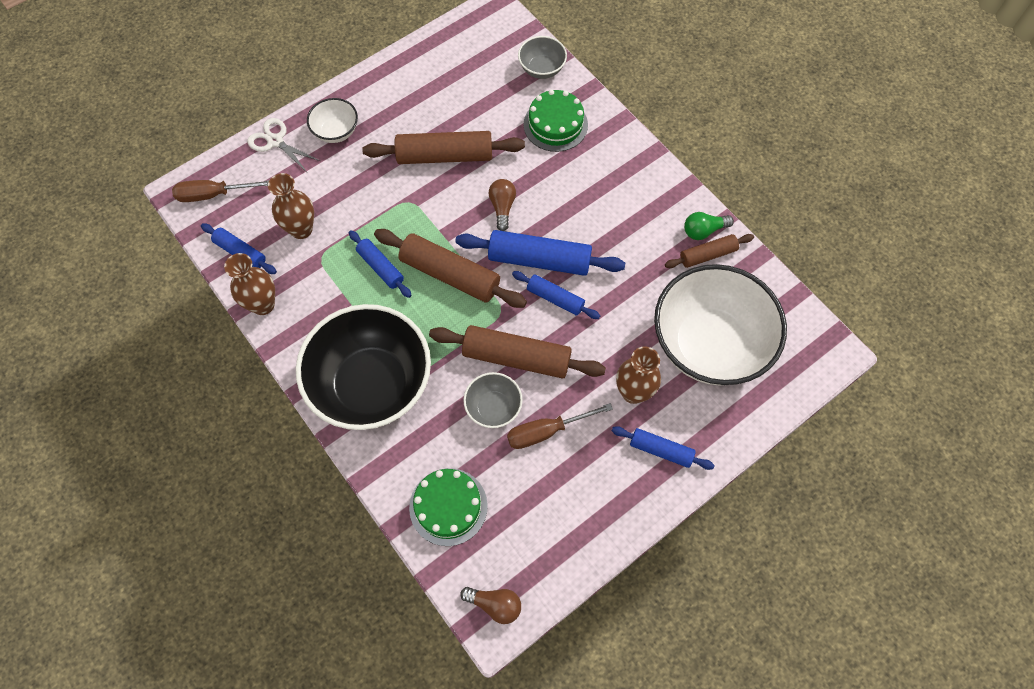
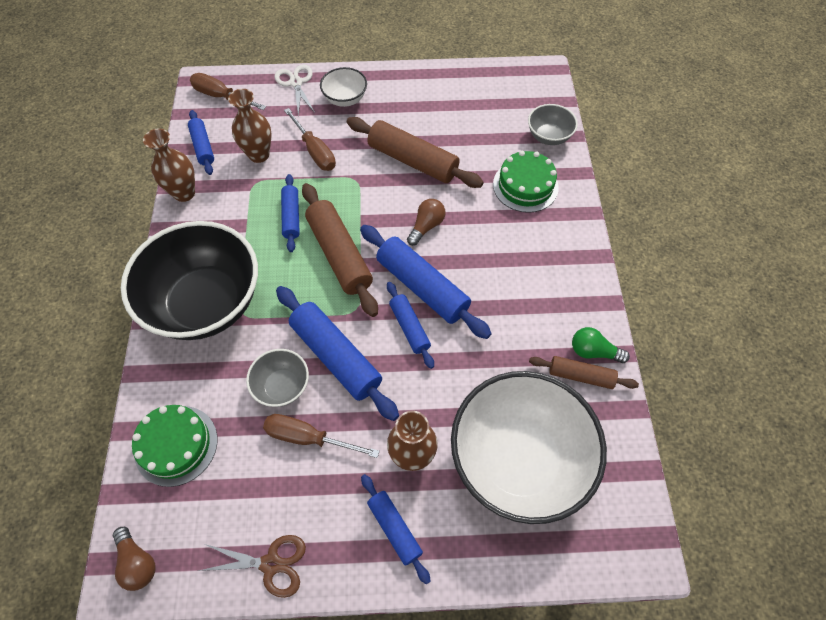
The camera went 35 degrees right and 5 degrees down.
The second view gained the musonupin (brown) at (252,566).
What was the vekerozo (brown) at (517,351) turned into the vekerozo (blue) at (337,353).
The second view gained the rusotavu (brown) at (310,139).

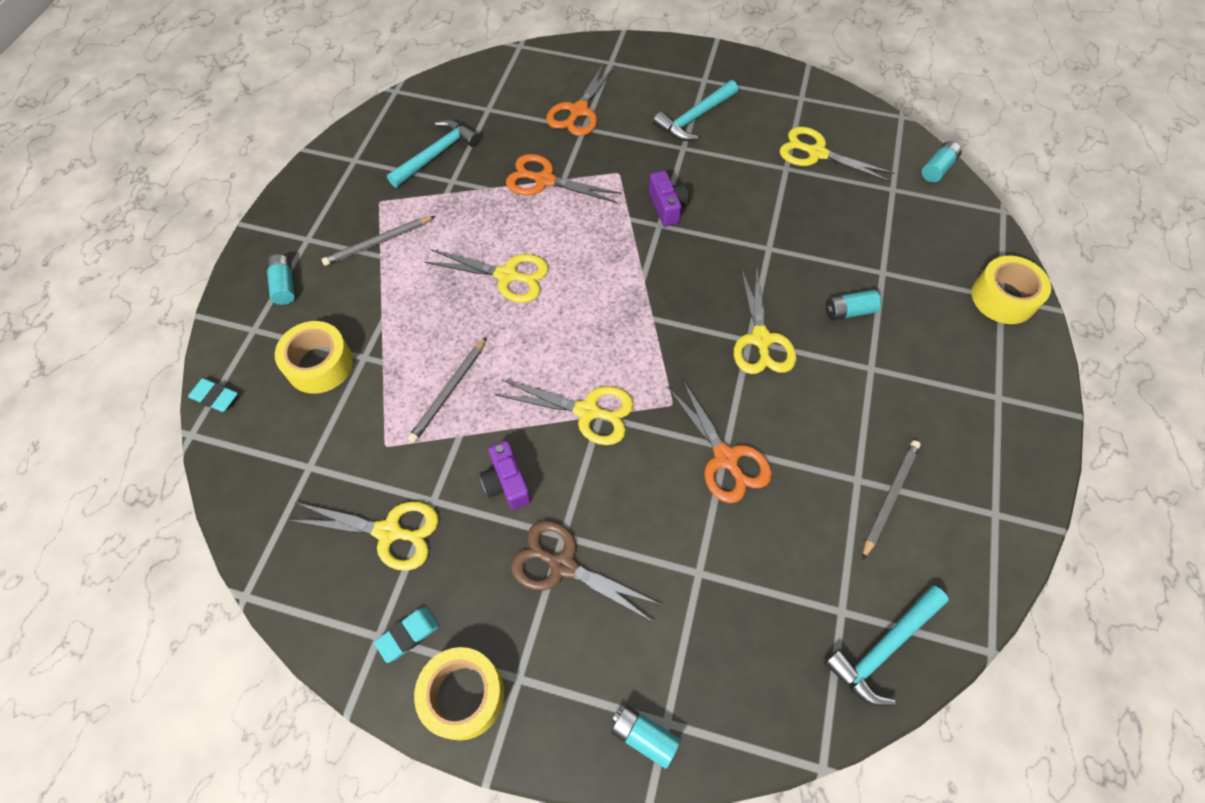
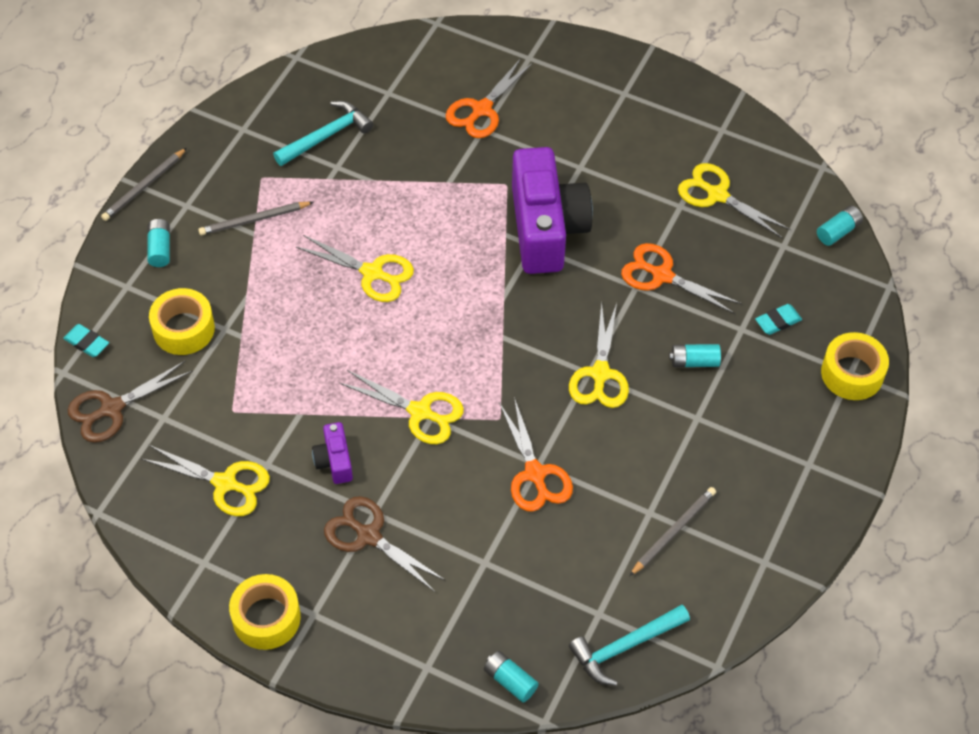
The camera went 10 degrees right and 5 degrees down.
The second view gained the musonupin (brown) at (130,402).
The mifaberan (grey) ended up elsewhere, having gone from (447,390) to (144,184).
The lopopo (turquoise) ended up elsewhere, having gone from (646,737) to (511,677).
The size of the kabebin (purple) at (669,198) changed by a factor of 2.27.
The musonupin (orange) ended up elsewhere, having gone from (564,178) to (681,278).
The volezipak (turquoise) ended up elsewhere, having gone from (406,635) to (778,319).
The second view lost the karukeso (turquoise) at (695,110).

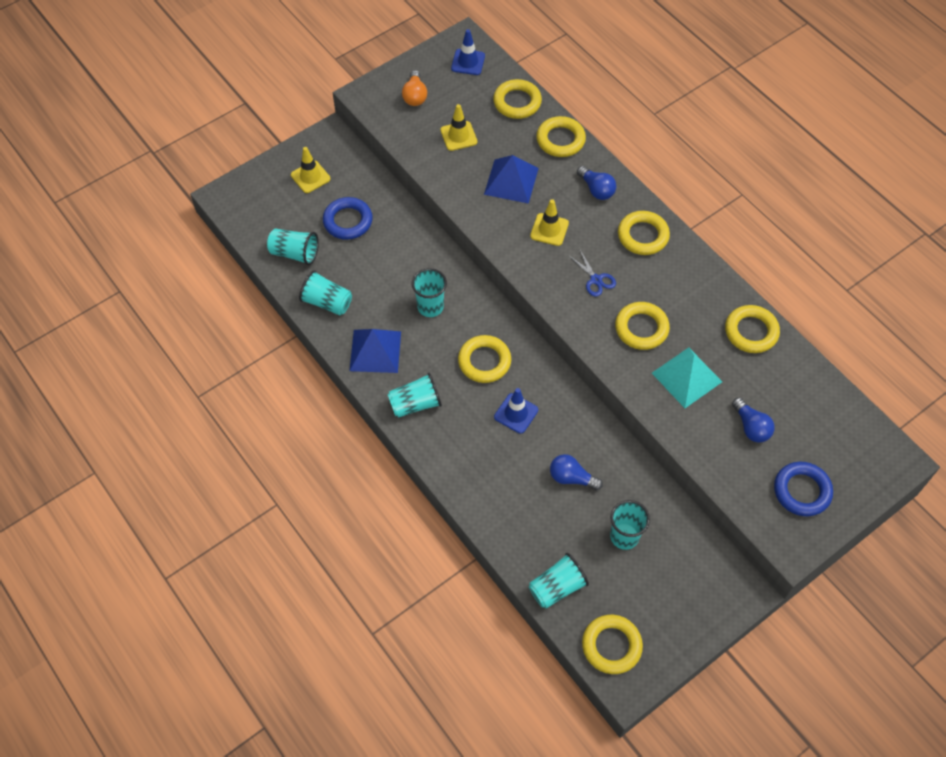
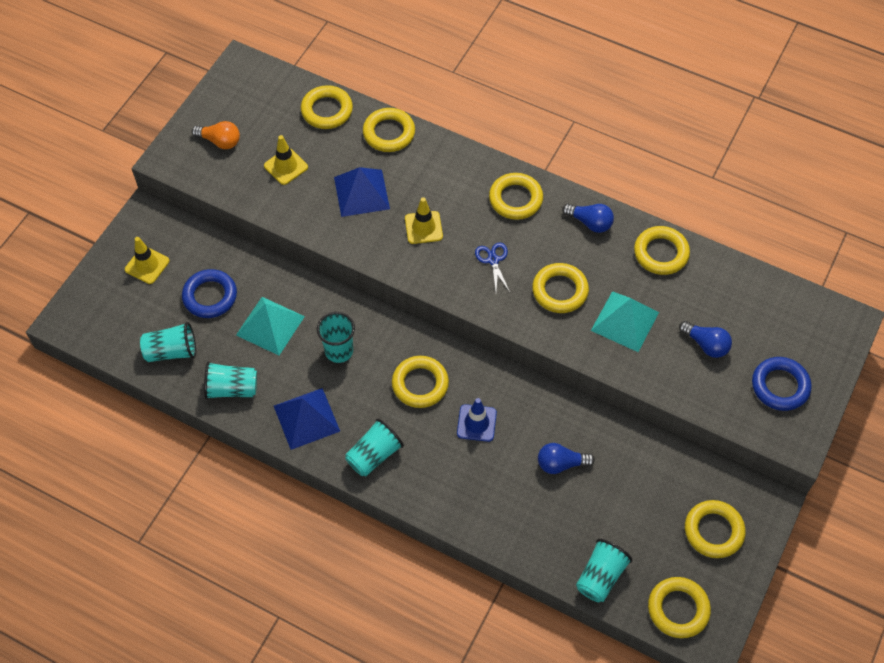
The camera went 25 degrees left and 0 degrees up.
The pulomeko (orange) at (414,88) ended up facing another way, 45 degrees counterclockwise from before.
The second view gained the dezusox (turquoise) at (270,326).
The musonupin (blue) at (592,273) ended up facing another way, 135 degrees counterclockwise from before.
The pulomeko (blue) ended up elsewhere, having gone from (596,183) to (588,218).
The second view gained the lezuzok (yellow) at (715,529).
The second view lost the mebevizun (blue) at (468,52).
The second view lost the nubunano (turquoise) at (630,525).

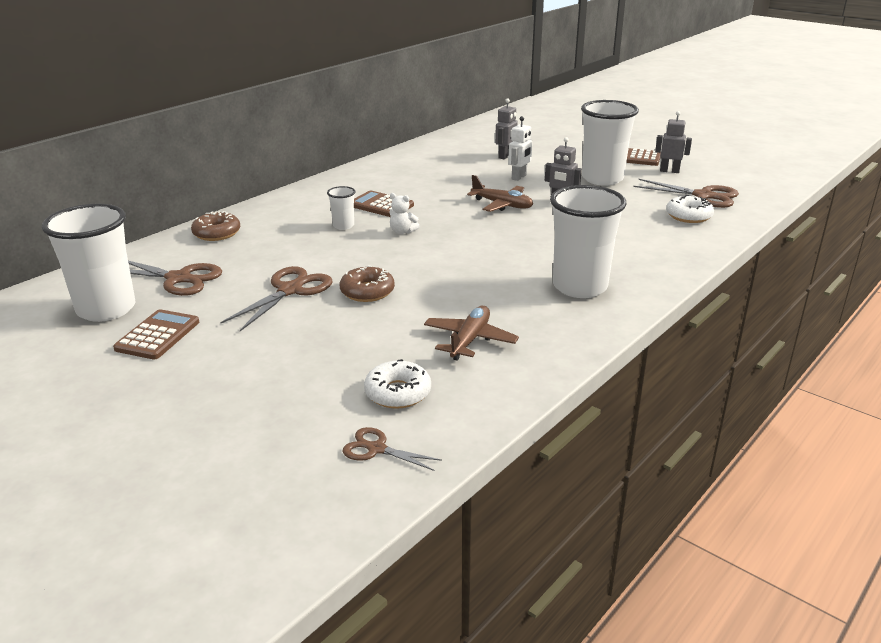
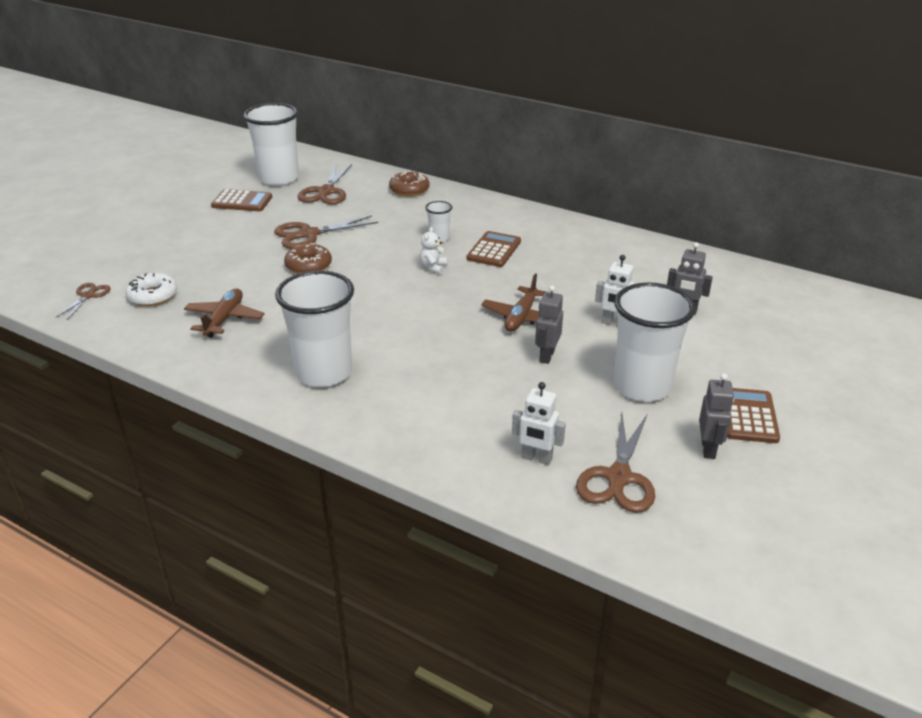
The camera went 80 degrees right and 5 degrees up.
The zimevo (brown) at (471,333) ended up facing another way, 90 degrees counterclockwise from before.
The musonupin (brown) at (276,298) ended up facing another way, 135 degrees clockwise from before.
Where the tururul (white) stood at (690,209), the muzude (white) came to stand at (539,423).

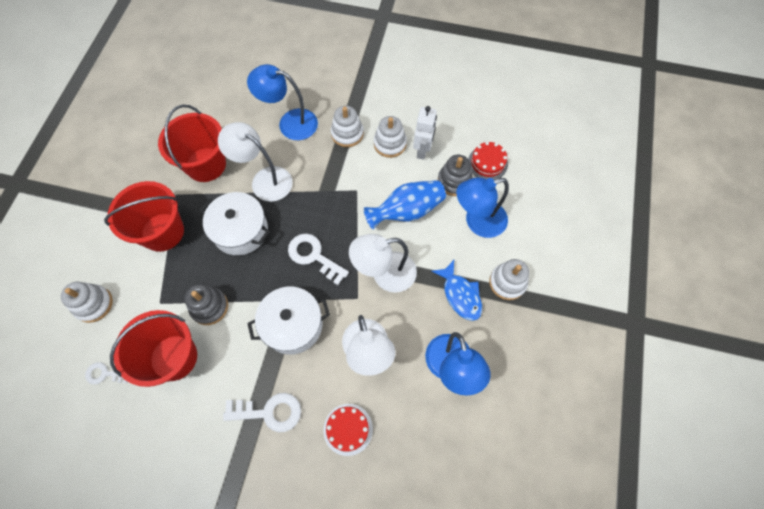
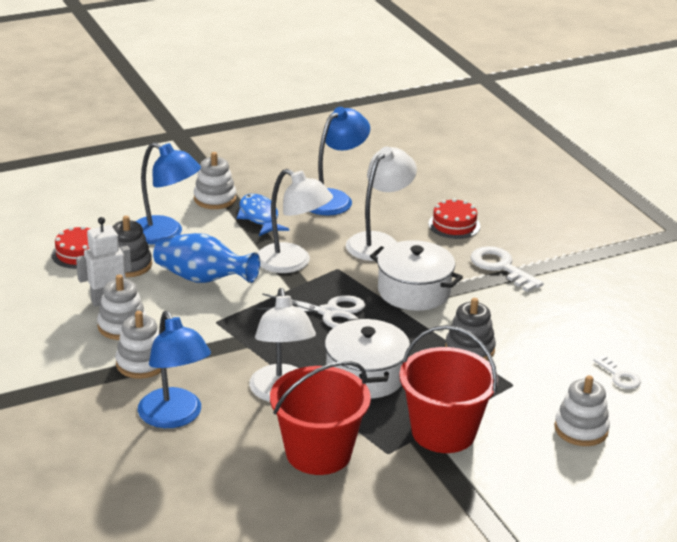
The camera went 130 degrees left and 35 degrees down.
The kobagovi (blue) at (456,290) ended up facing another way, 45 degrees counterclockwise from before.
Where the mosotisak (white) stood at (318,259), the musonupin (white) came to stand at (310,310).
The second view lost the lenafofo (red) at (153,348).

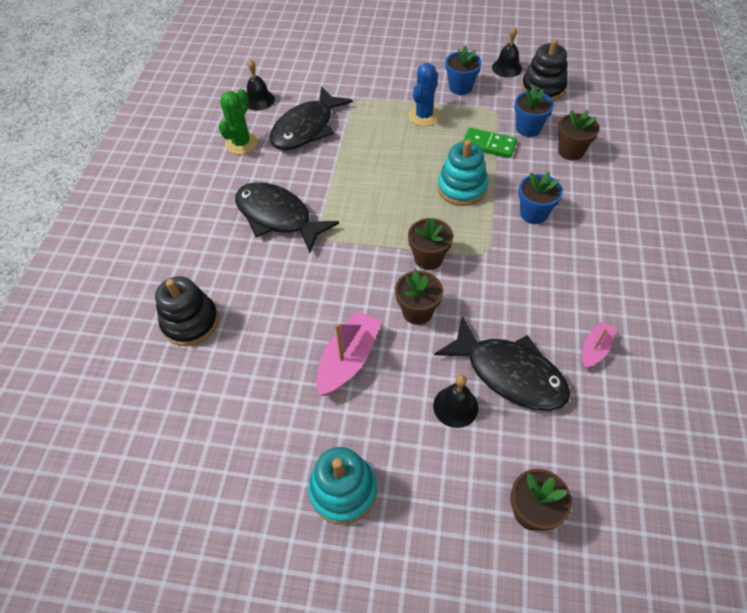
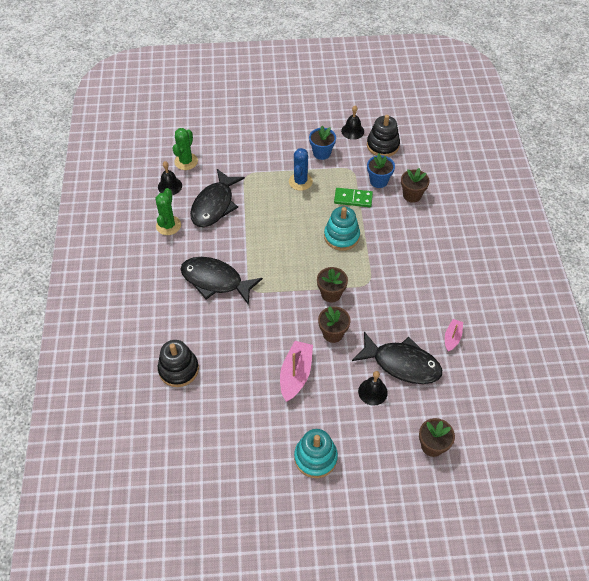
The camera went 15 degrees left and 0 degrees up.
The second view gained the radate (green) at (185,149).
The second view lost the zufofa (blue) at (540,198).

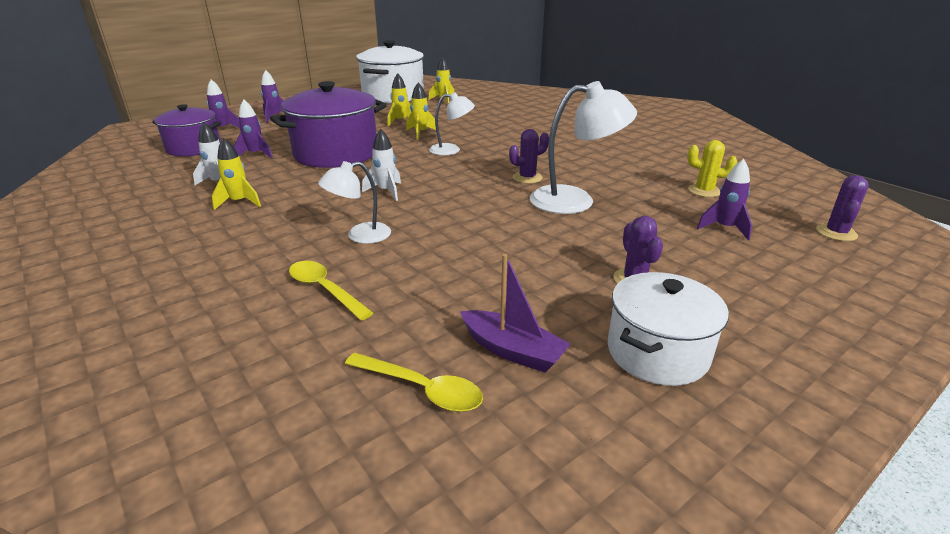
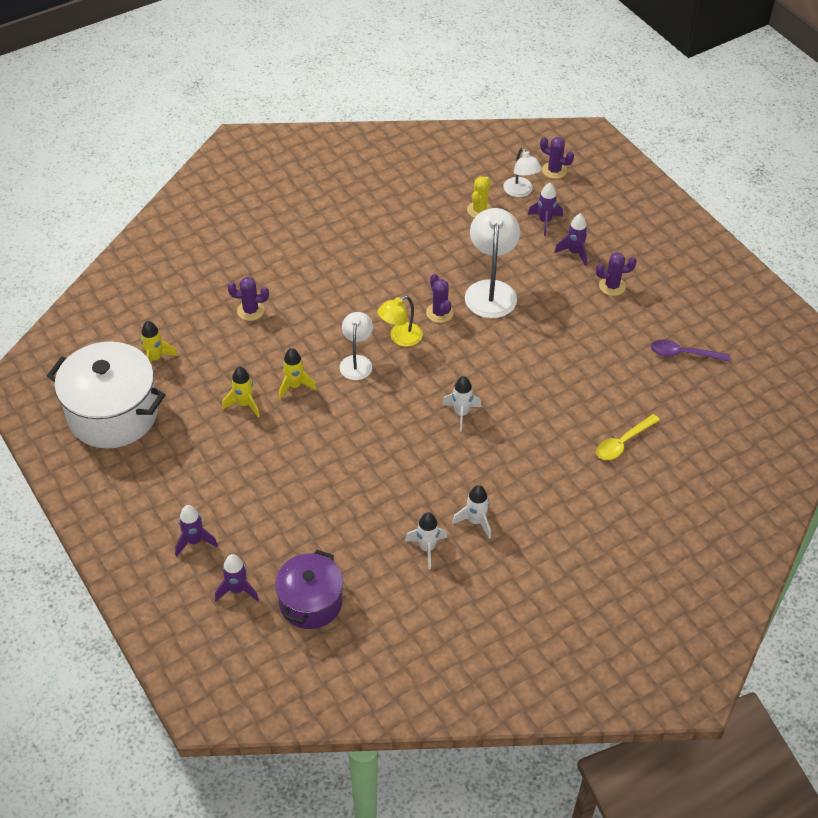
The camera went 85 degrees left and 20 degrees up.
The second view gained the radate (purple) at (248,299).
The second view gained the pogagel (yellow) at (400,321).
What was the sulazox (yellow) at (236,173) turned into the sulazox (white) at (471,512).
The pogagel (white) ended up elsewhere, having gone from (354,202) to (522,172).
The sulazox (purple) ended up elsewhere, having gone from (253,128) to (571,240).
Where the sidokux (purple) stood at (515,313), the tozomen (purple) came to stand at (690,351).
The second view lost the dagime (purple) at (328,124).
The second view lost the tozomen (yellow) at (414,382).
The second view lost the dagime (white) at (668,329).

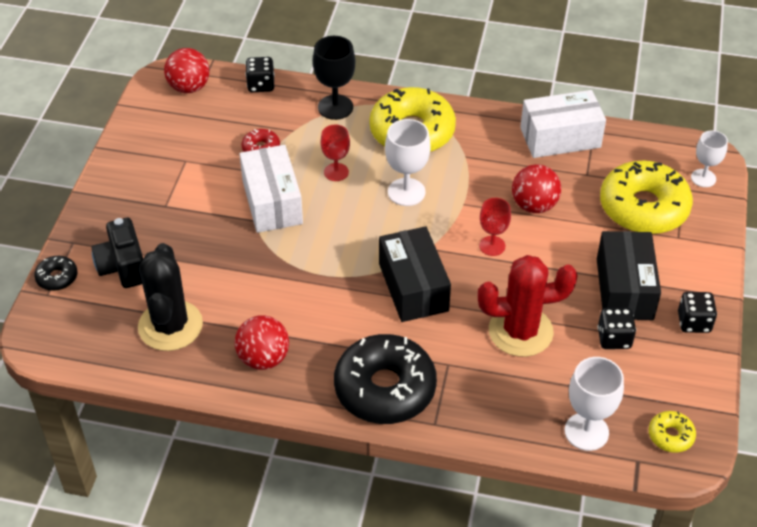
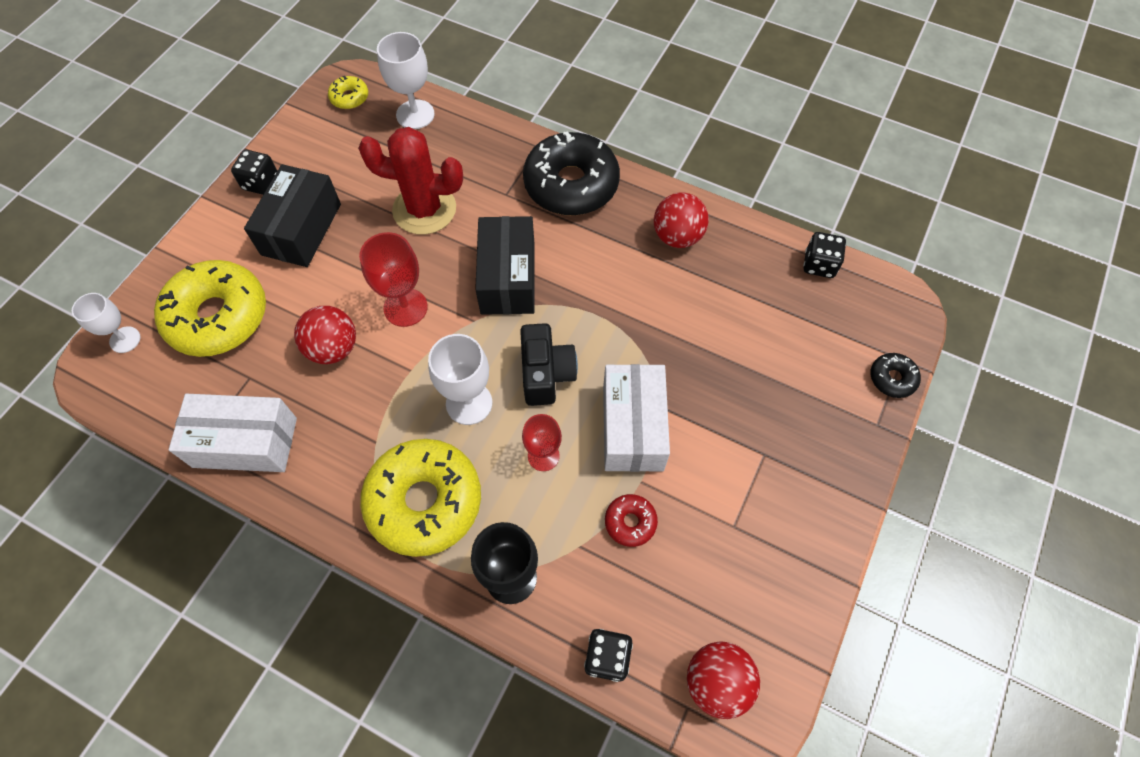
The camera went 165 degrees left and 15 degrees up.
The size of the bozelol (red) at (495,227) changed by a factor of 1.50.
The kabebin (black) ended up elsewhere, having gone from (117,253) to (549,364).
The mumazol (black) ended up elsewhere, having gone from (617,328) to (824,255).
The second view lost the radate (black) at (170,297).

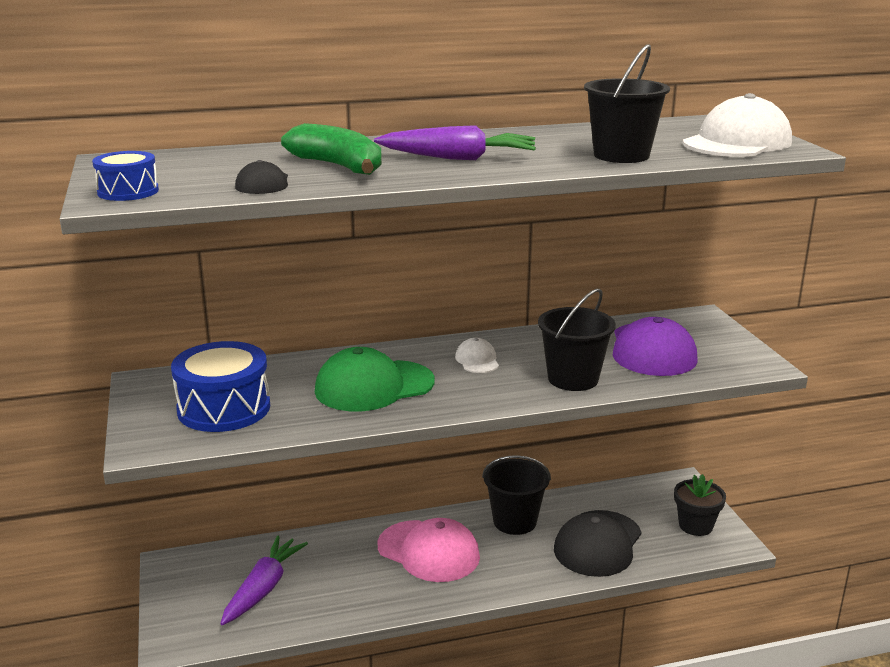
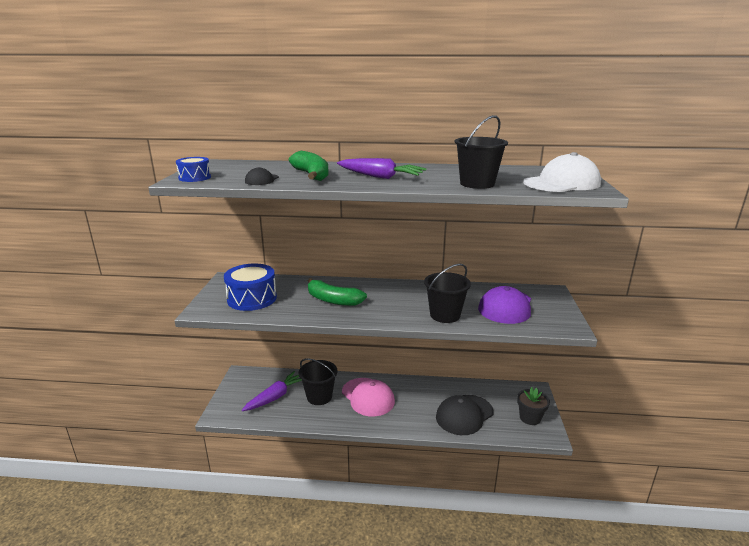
The camera went 20 degrees right and 0 degrees up.
The lenafofo (black) ended up elsewhere, having gone from (516,495) to (318,381).
Where the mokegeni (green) stood at (375,379), the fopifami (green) came to stand at (337,292).
The second view lost the mokegeni (white) at (477,355).

